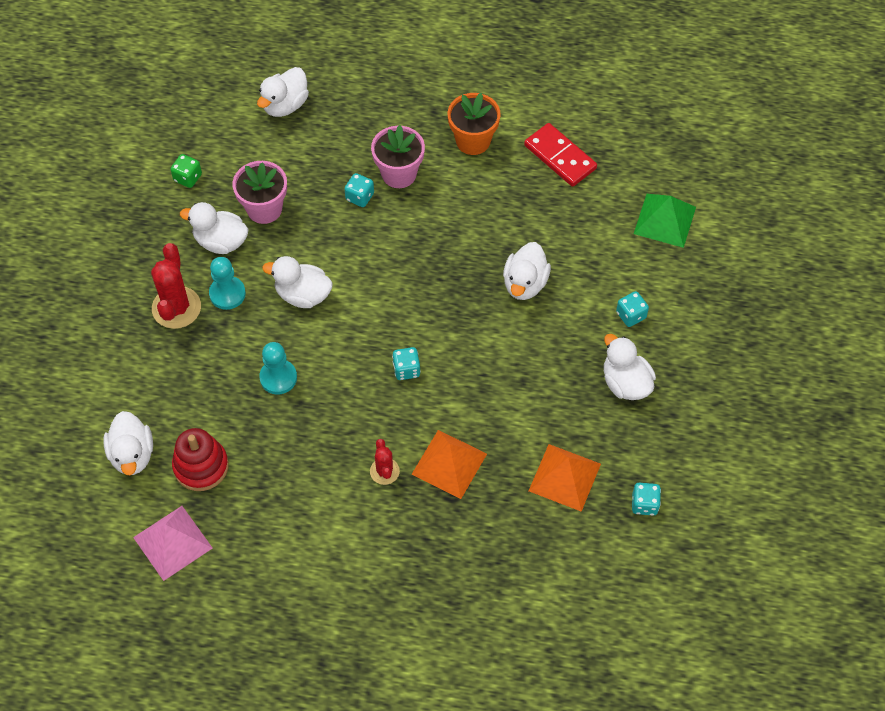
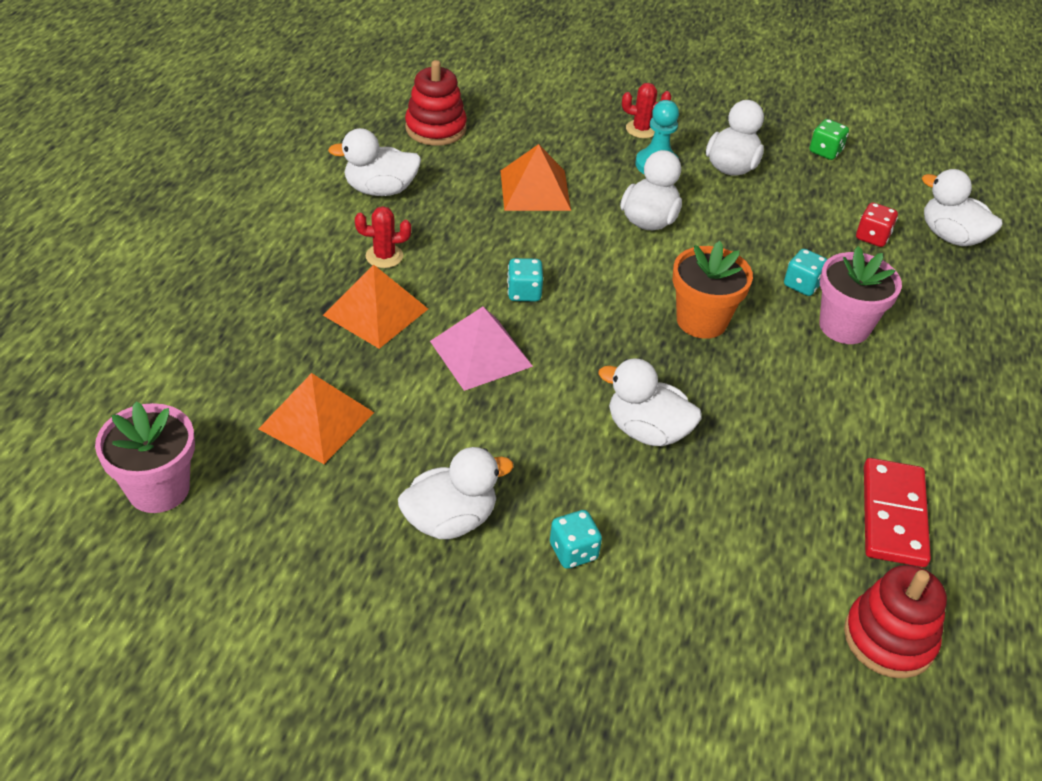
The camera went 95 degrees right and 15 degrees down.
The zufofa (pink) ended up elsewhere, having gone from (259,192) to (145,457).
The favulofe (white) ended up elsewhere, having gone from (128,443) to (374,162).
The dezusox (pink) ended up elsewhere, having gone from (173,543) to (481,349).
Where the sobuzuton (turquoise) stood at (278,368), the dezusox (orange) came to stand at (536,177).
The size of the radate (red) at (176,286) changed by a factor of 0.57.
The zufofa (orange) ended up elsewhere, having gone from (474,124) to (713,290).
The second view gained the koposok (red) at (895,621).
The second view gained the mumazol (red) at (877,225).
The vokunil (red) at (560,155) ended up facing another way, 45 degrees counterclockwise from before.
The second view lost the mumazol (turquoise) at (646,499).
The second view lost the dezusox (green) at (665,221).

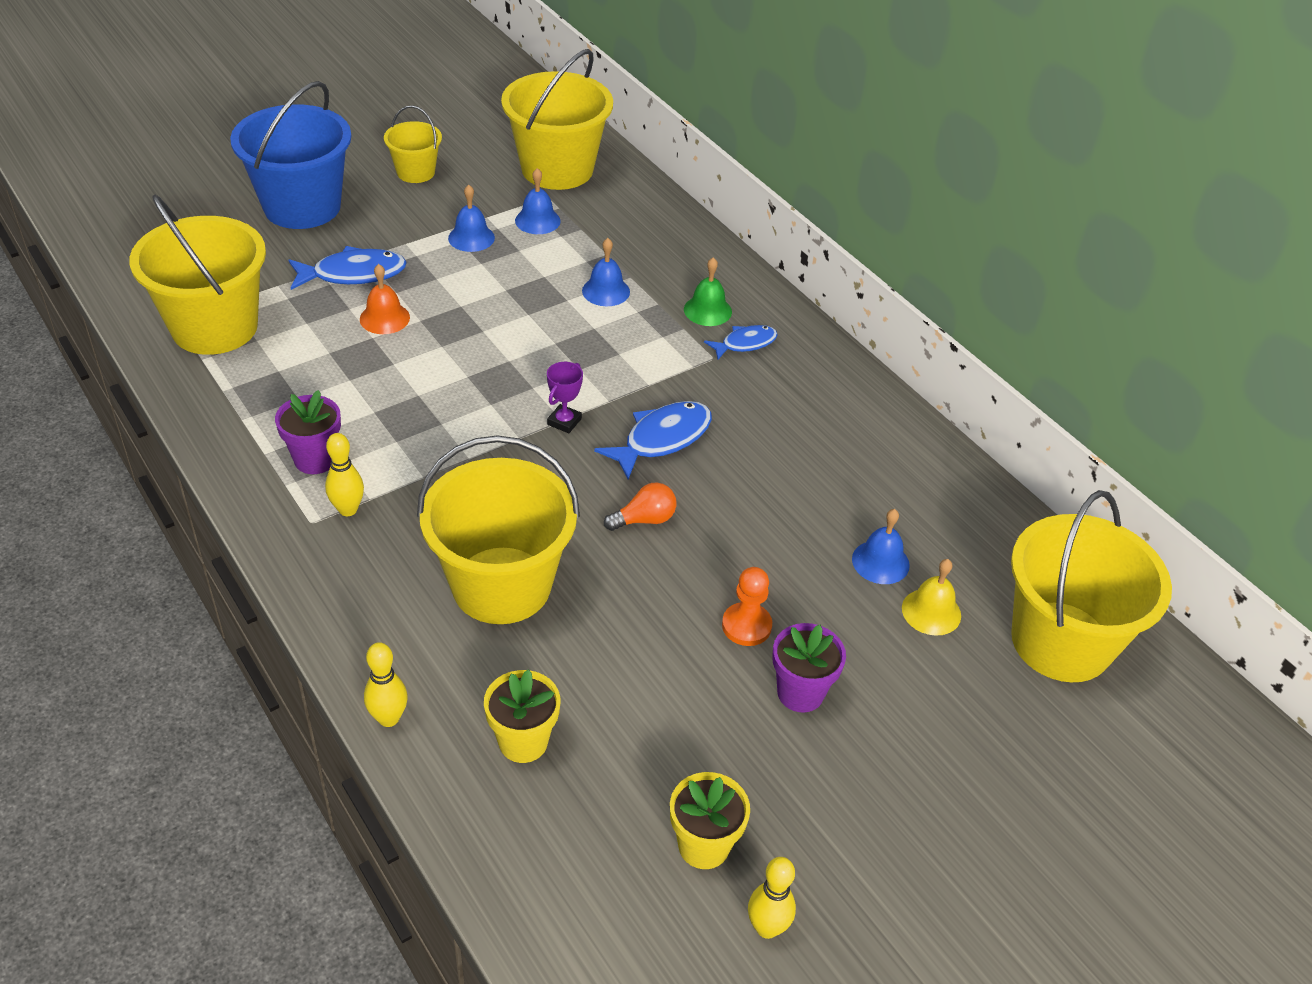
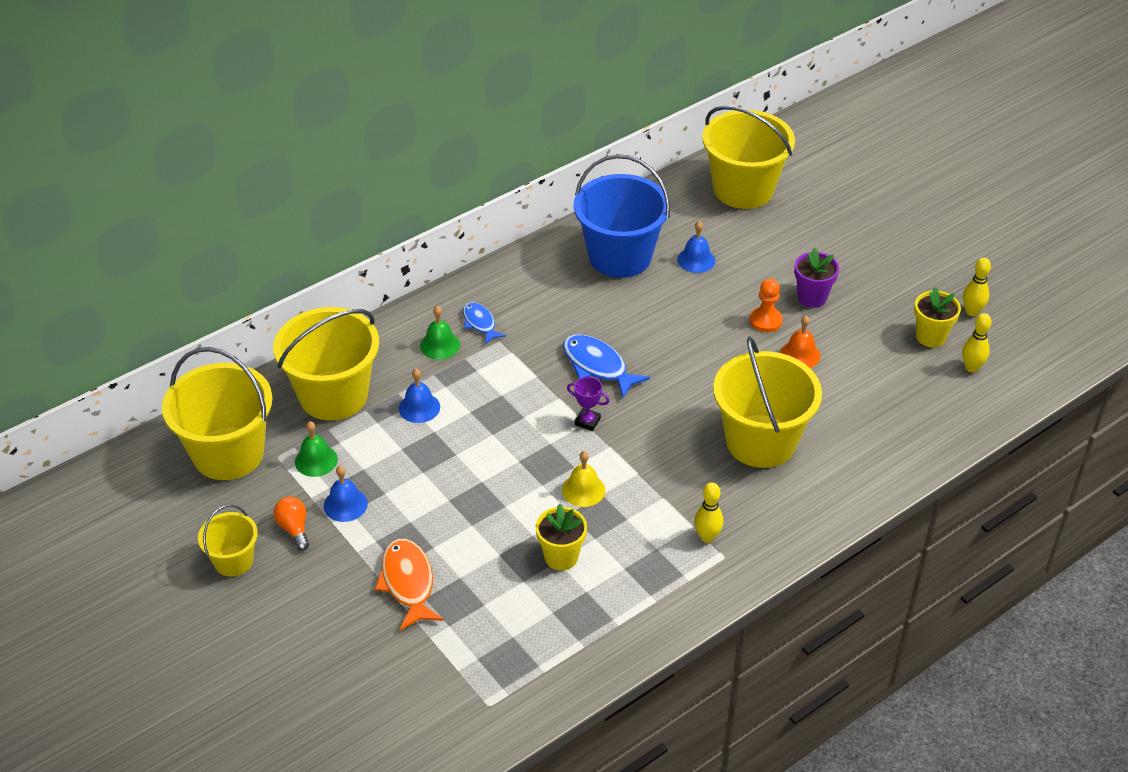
The camera went 90 degrees left and 0 degrees up.
The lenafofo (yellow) ended up elsewhere, having gone from (197,275) to (326,364).
The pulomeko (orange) ended up elsewhere, having gone from (640,506) to (291,524).
What was the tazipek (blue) at (538,201) turned into the tazipek (green) at (316,449).
What was the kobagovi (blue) at (348,268) turned into the kobagovi (orange) at (409,585).
The zufofa (yellow) ended up elsewhere, having gone from (522,716) to (561,537).
The tazipek (yellow) ended up elsewhere, having gone from (931,597) to (583,479).
The lenafofo (blue) ended up elsewhere, having gone from (290,155) to (622,216).
The tazipek (orange) ended up elsewhere, having gone from (385,299) to (800,342).
The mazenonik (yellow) ended up elsewhere, having gone from (386,684) to (977,342).
The second view lost the zufofa (purple) at (308,432).

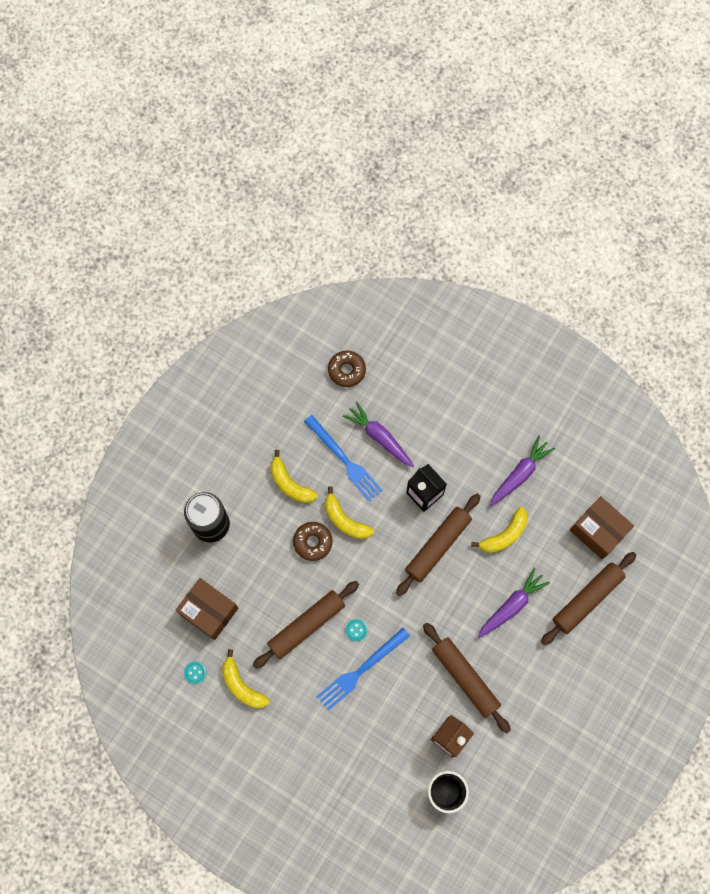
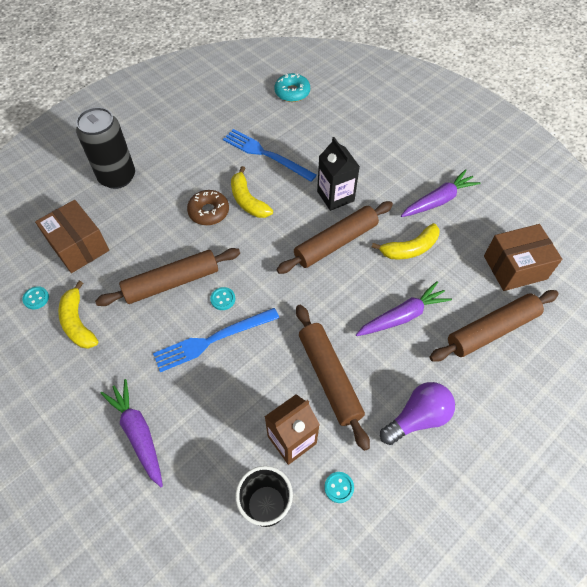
The camera went 15 degrees right and 15 degrees down.
The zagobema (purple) ended up elsewhere, having gone from (378,434) to (132,433).
The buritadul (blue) at (343,458) ended up facing another way, 150 degrees clockwise from before.
What was the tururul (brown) at (347,368) turned into the tururul (turquoise) at (292,87).
The second view gained the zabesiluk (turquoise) at (339,487).
The second view gained the pulomeko (purple) at (417,413).
The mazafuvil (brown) at (602,528) ended up facing another way, 75 degrees counterclockwise from before.
The second view lost the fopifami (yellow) at (294,476).

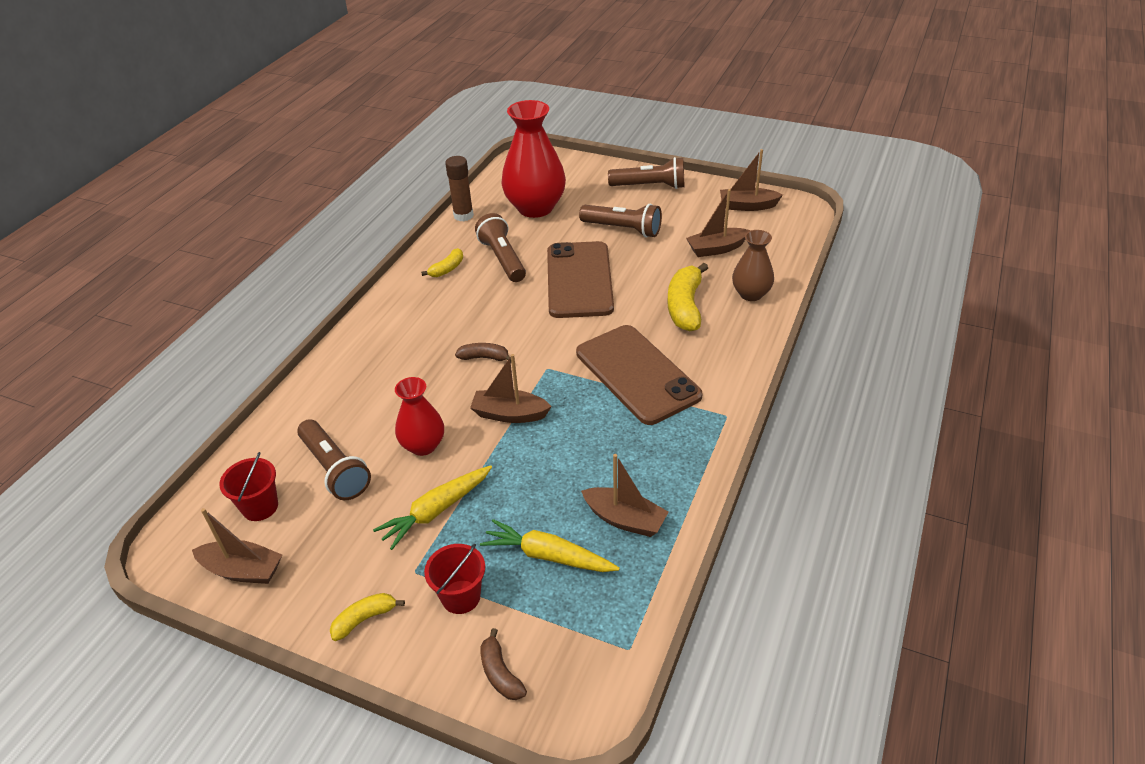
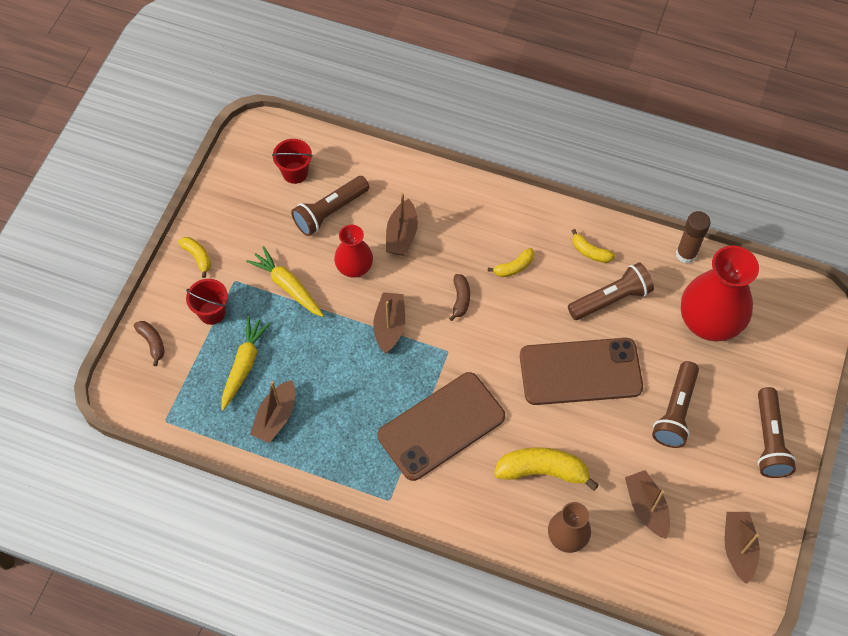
The camera went 85 degrees right and 20 degrees up.
The fopifami (brown) at (503,664) ended up facing another way, 90 degrees clockwise from before.
The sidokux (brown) ended up elsewhere, having gone from (237,546) to (402,224).
The second view gained the fopifami (yellow) at (511,262).

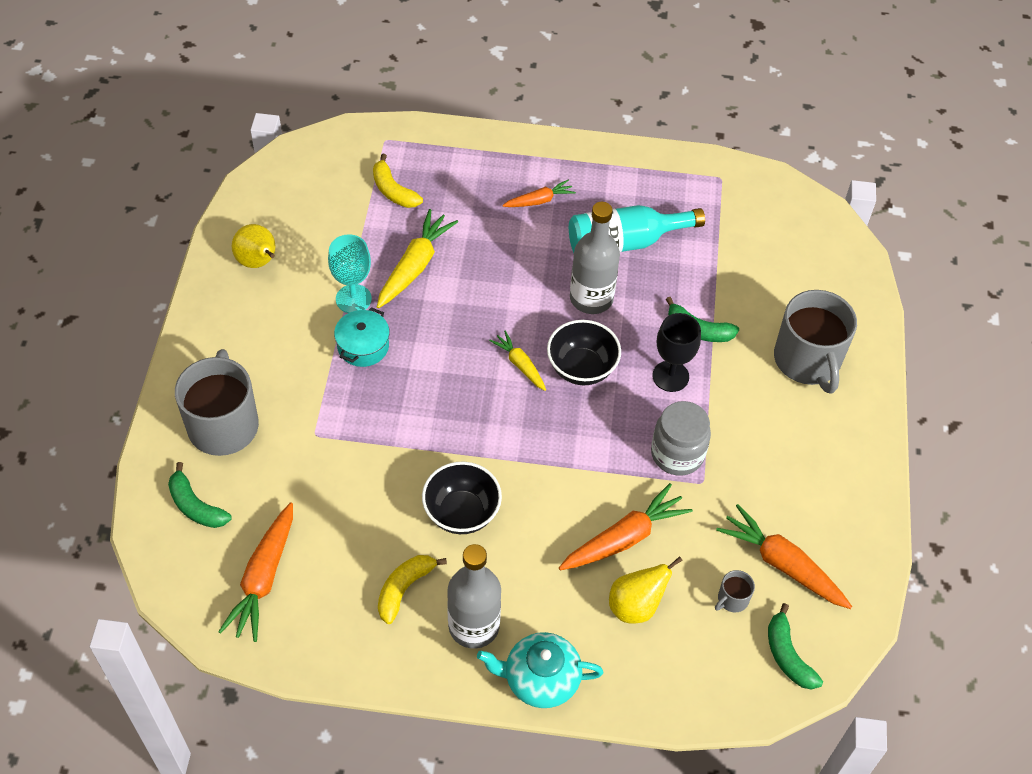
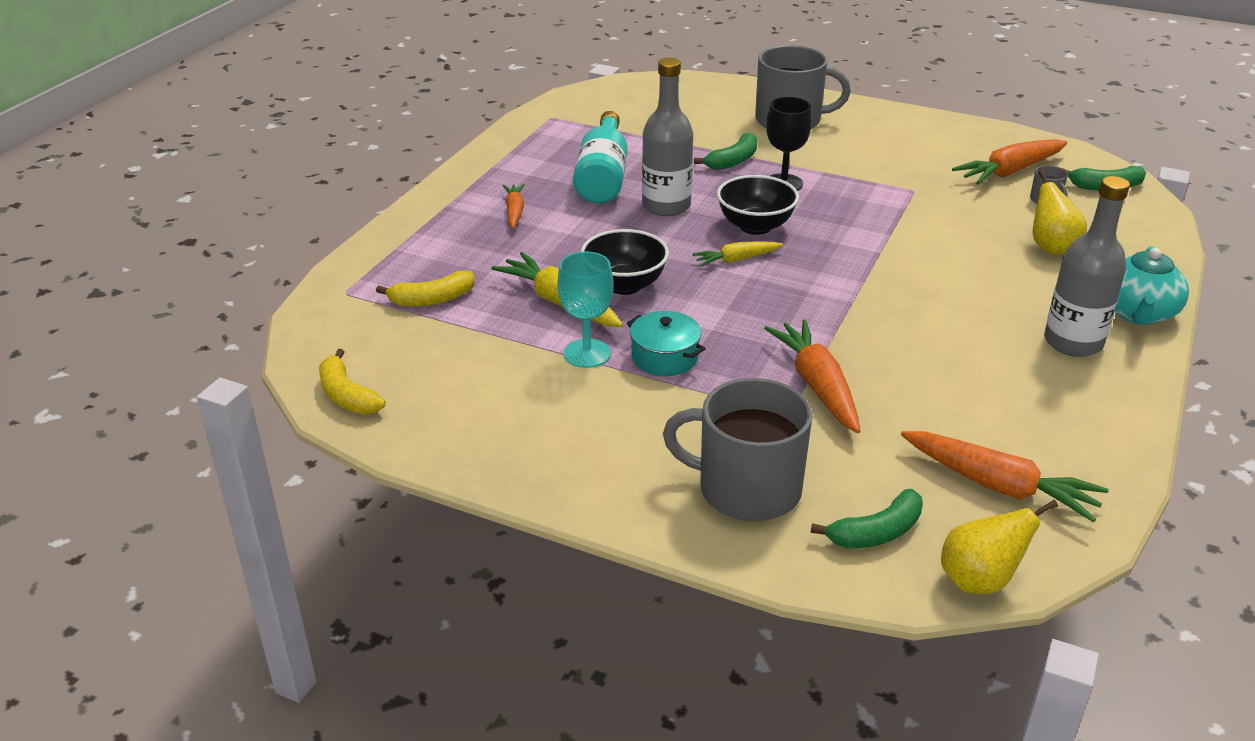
The camera went 70 degrees left and 20 degrees down.
The fopifami (yellow) ended up elsewhere, having gone from (412,589) to (352,381).
The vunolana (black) ended up elsewhere, having gone from (462,498) to (625,262).
The zagobema (orange) ended up elsewhere, having gone from (626,526) to (812,376).
The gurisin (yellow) ended up elsewhere, having gone from (254,246) to (999,547).
The second view lost the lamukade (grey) at (681,438).

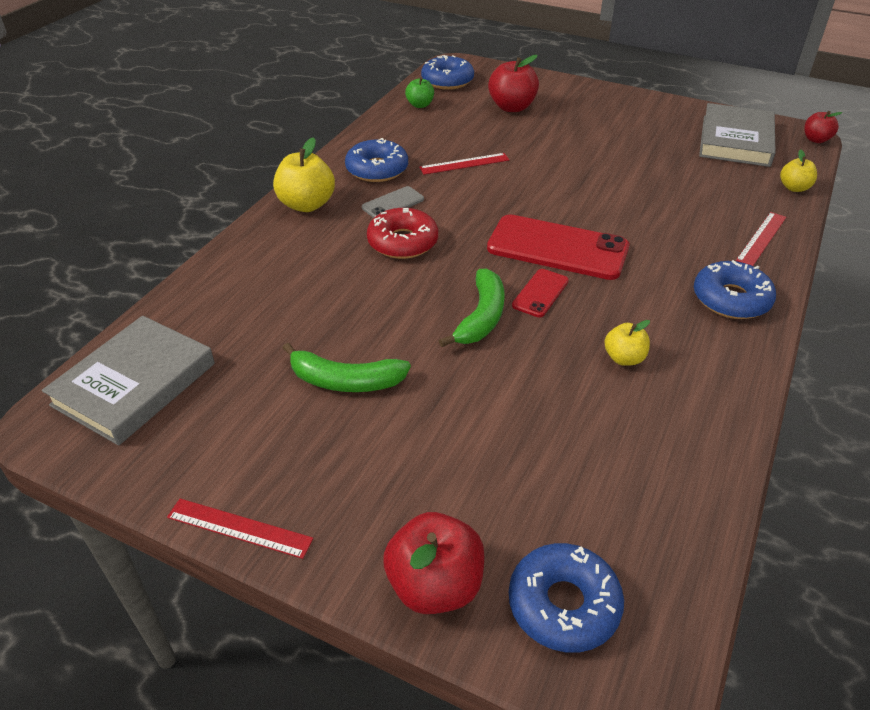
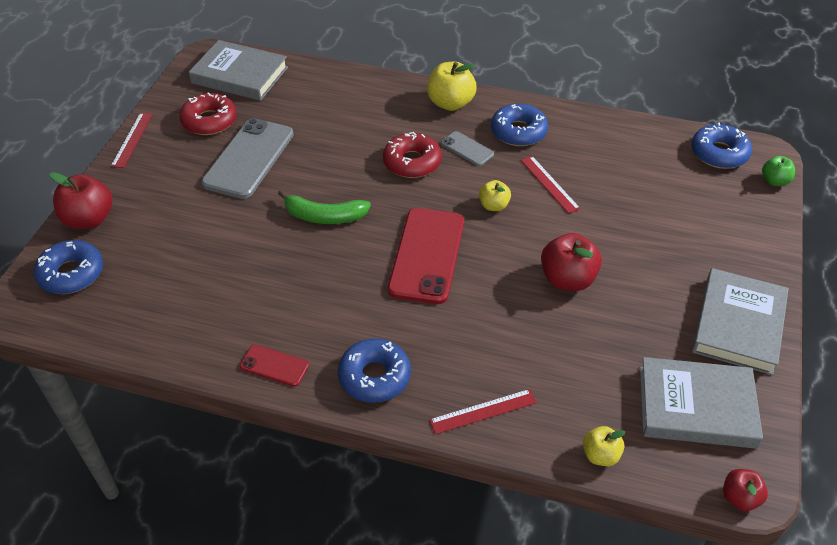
The camera went 80 degrees right and 5 degrees up.
The second view gained the tururul (red) at (208,113).
Where the fopifami (green) stood at (347,367), the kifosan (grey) came to stand at (247,158).
The kifosan (red) ended up elsewhere, having gone from (540,293) to (274,366).
The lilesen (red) at (761,239) ended up facing another way, 45 degrees counterclockwise from before.
The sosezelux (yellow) ended up elsewhere, having gone from (627,343) to (495,195).
The sosezelux (red) ended up elsewhere, having gone from (513,83) to (571,262).
The second view gained the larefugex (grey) at (740,321).
The sosezelux (green) ended up elsewhere, having gone from (419,92) to (778,171).

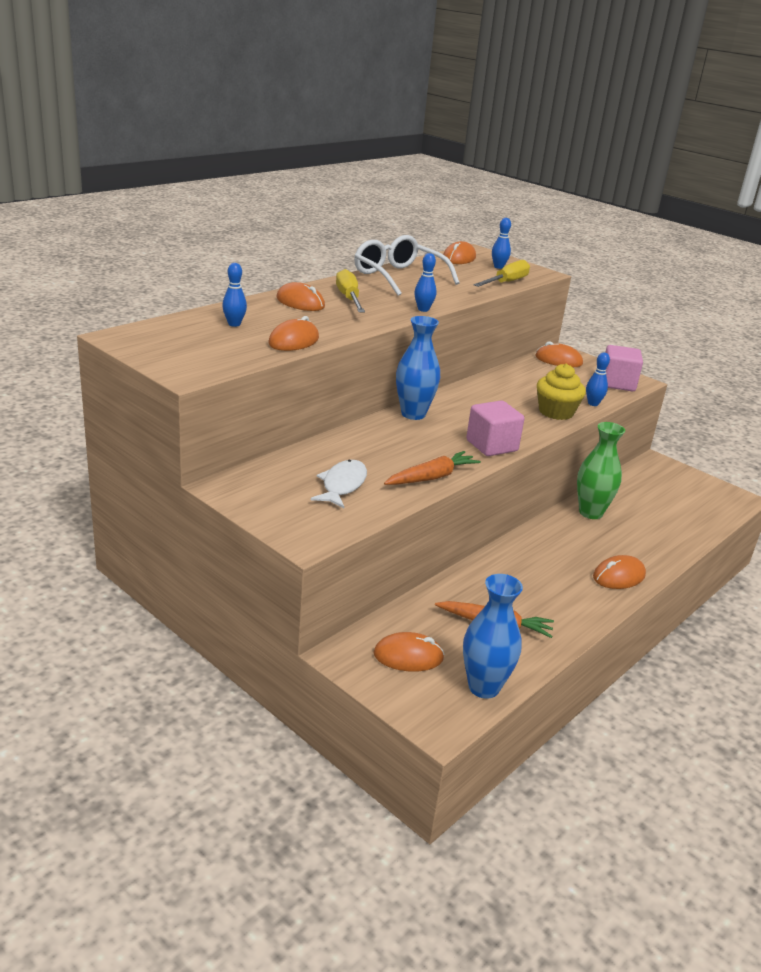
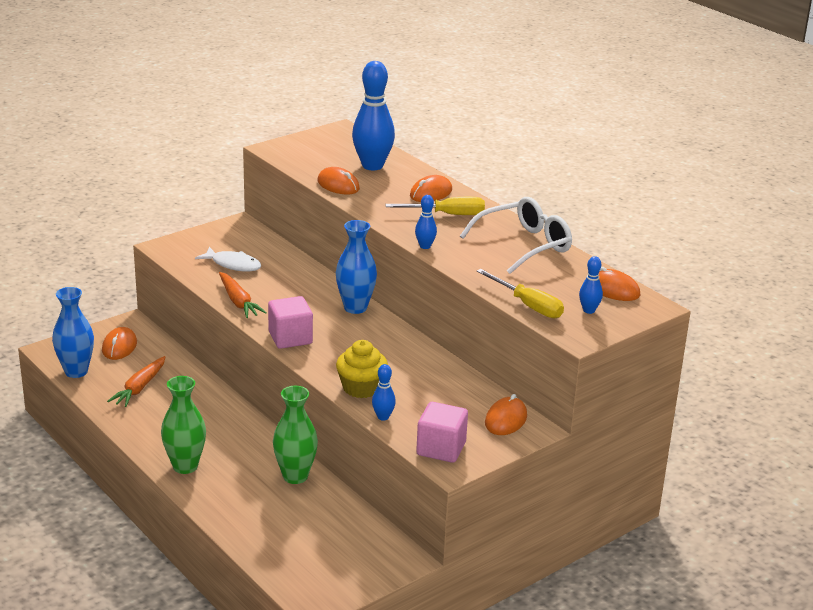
The camera went 100 degrees right and 0 degrees up.
Where the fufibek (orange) stood at (619,572), the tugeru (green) came to stand at (183,425).
The size of the mazenonik (blue) at (234,295) changed by a factor of 2.16.

